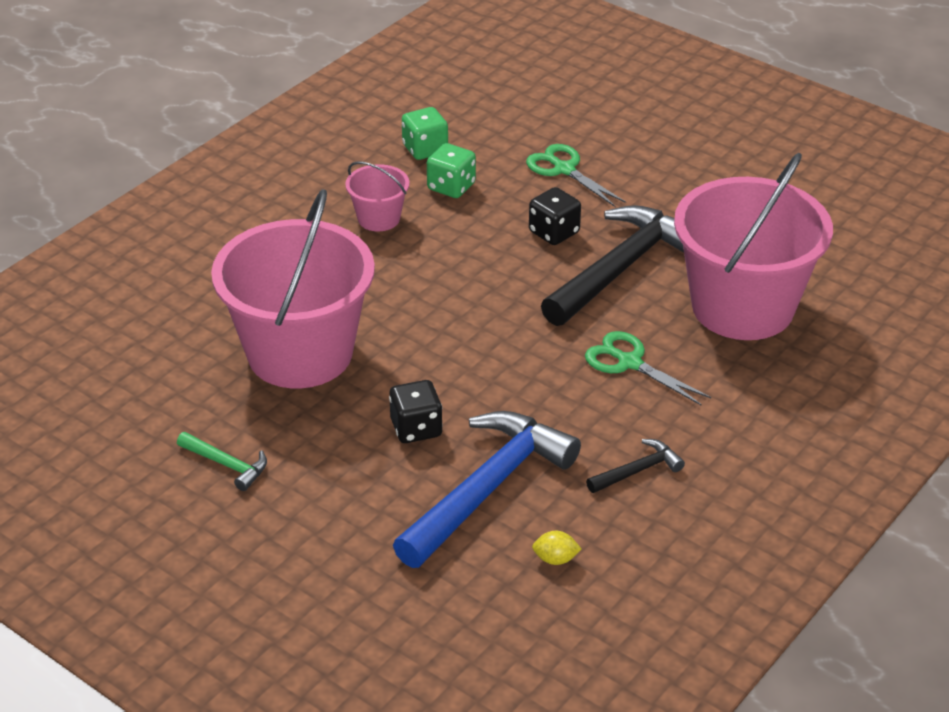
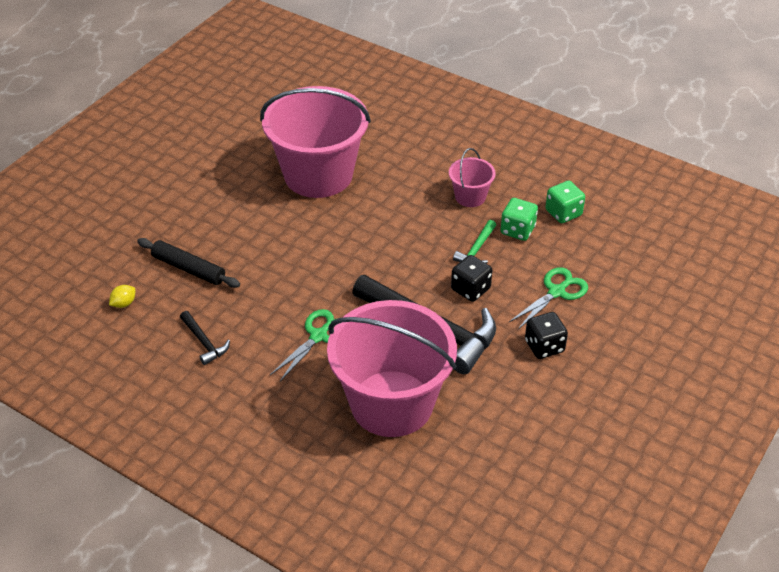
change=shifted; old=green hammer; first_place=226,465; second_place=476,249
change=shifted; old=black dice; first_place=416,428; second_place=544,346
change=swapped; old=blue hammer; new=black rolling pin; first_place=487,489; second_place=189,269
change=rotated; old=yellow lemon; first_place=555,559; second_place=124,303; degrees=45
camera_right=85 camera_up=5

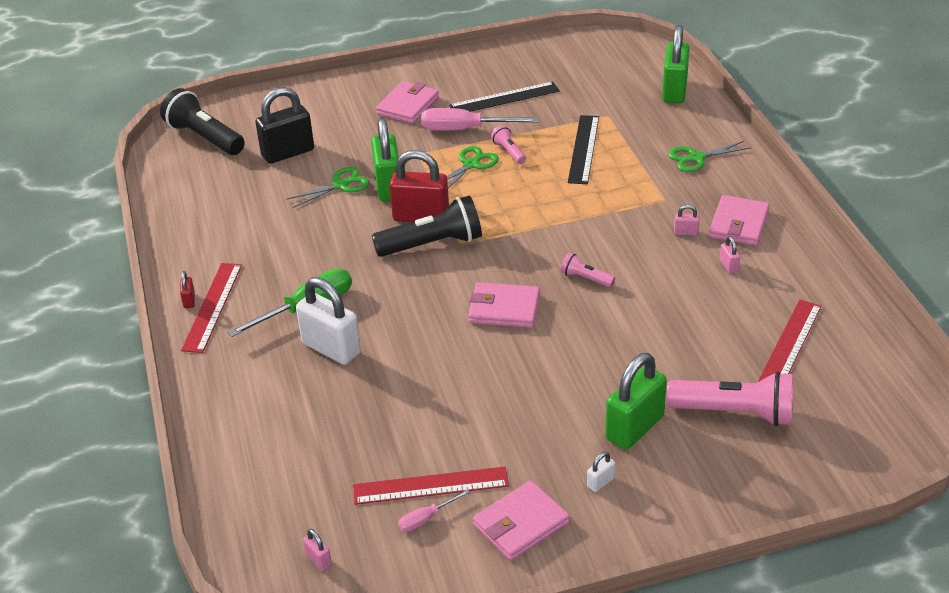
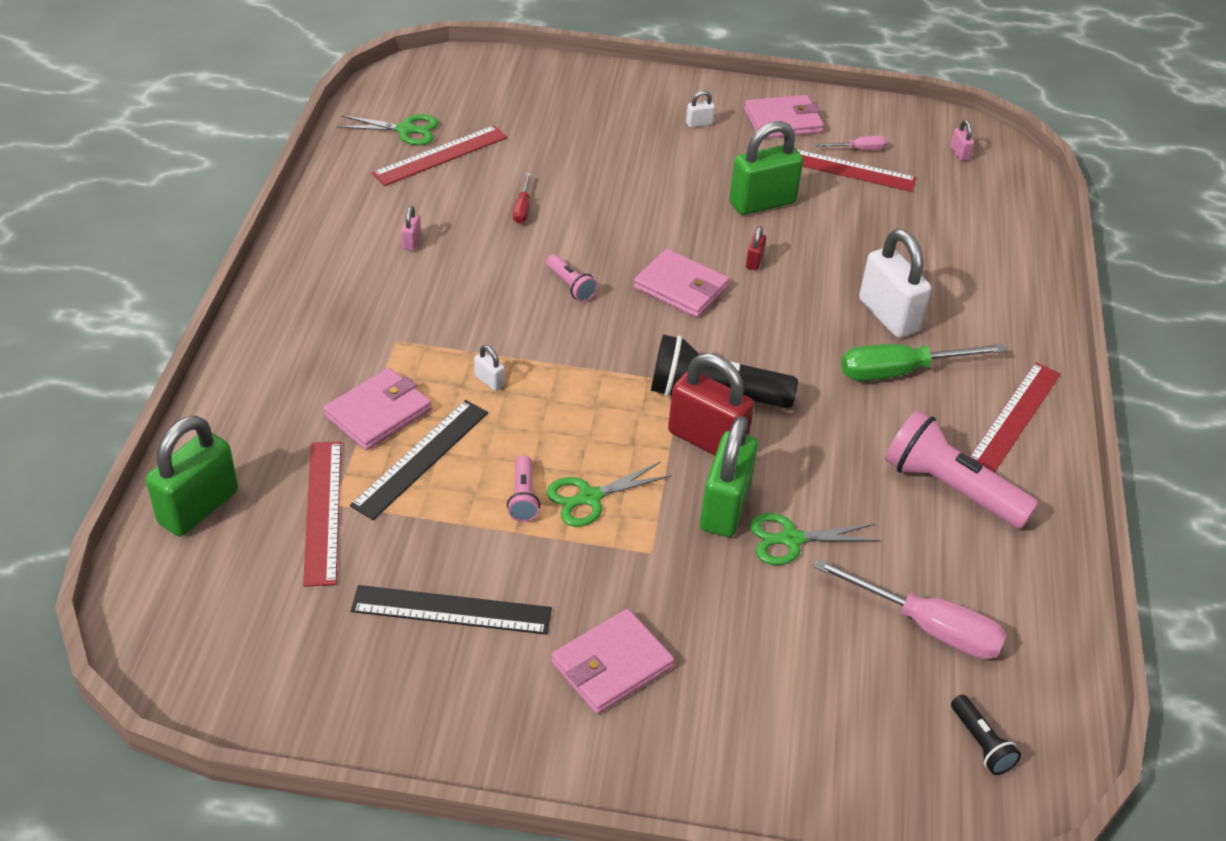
change=gone; old=black padlock; first_place=288,153
change=gone; old=pink padlock; first_place=686,232
change=new; new=red ruler; second_place=323,511
change=new; new=white padlock; second_place=489,381
change=new; new=red screwdriver; second_place=522,208
change=shifted; old=red padlock; first_place=189,300; second_place=754,261
change=shifted; old=pink screwdriver; first_place=465,129; second_place=927,627
change=shifted; old=green padlock; first_place=634,428; second_place=762,203
change=shifted; old=pink flashlight; first_place=735,412; second_place=950,488
change=shifted; old=green scissors; first_place=696,158; second_place=405,130
change=shifted; old=pink wallet; first_place=739,224; second_place=378,413
change=scaled; old=black flashlight; first_place=204,138; second_place=981,743; factor=0.49
camera_right=-160 camera_up=5

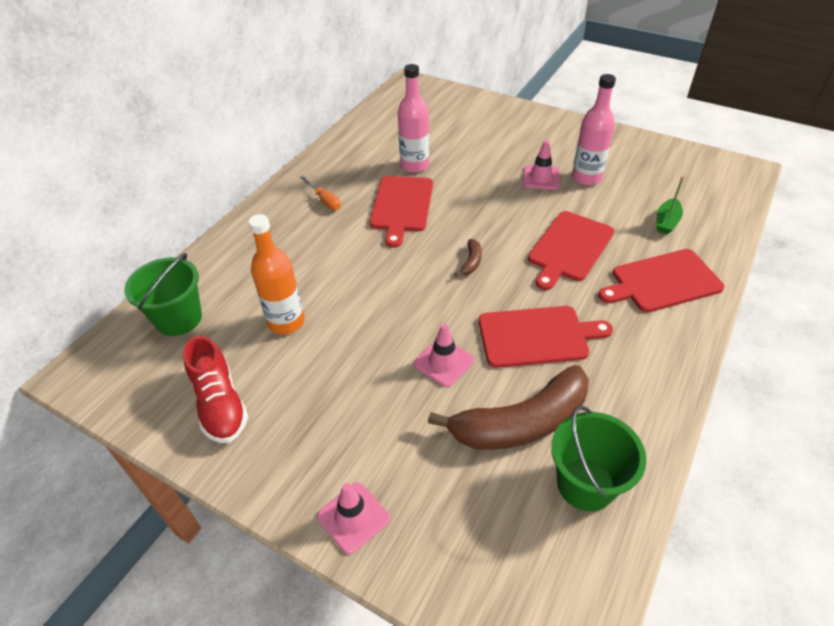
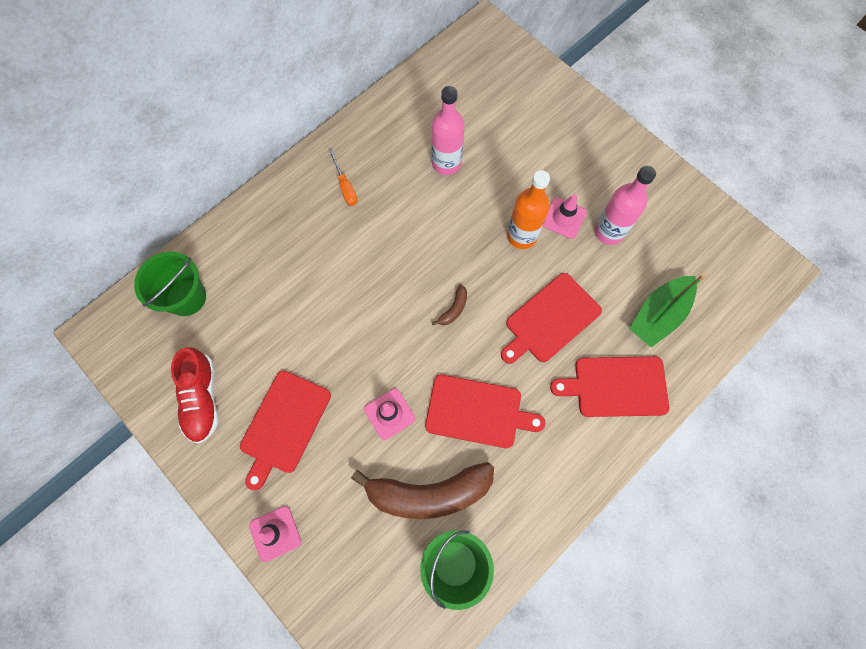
change=shifted; old=orange bottle; first_place=286,322; second_place=522,236
change=shifted; old=red cutting board; first_place=401,206; second_place=284,425
change=scaled; old=green boat; first_place=666,222; second_place=658,315; factor=1.7
camera_right=15 camera_up=25

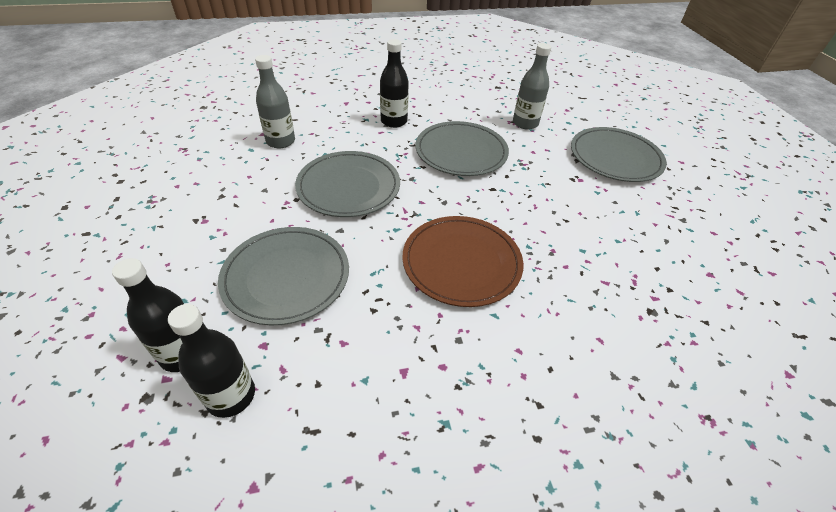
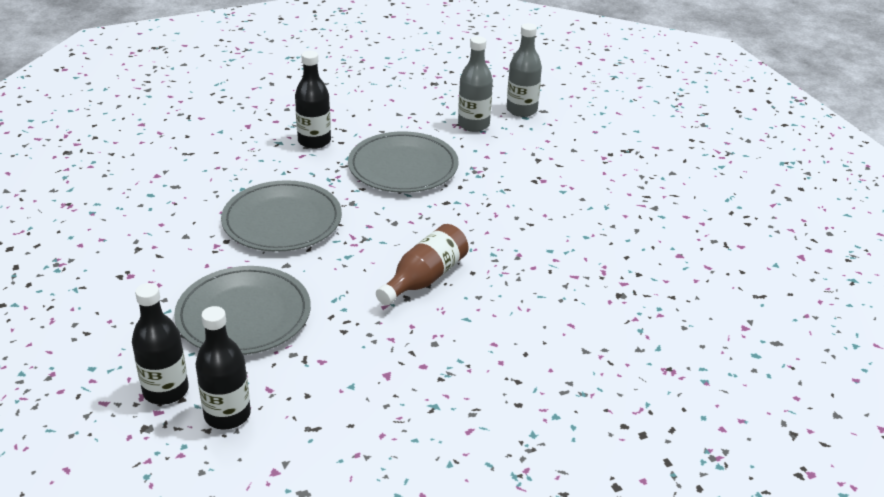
change=gone; old=grey plate; first_place=615,158
change=shifted; old=grey bottle; first_place=280,141; second_place=521,110
change=swapped; old=brown plate; new=brown bottle; first_place=461,263; second_place=425,278
camera_right=-10 camera_up=-10

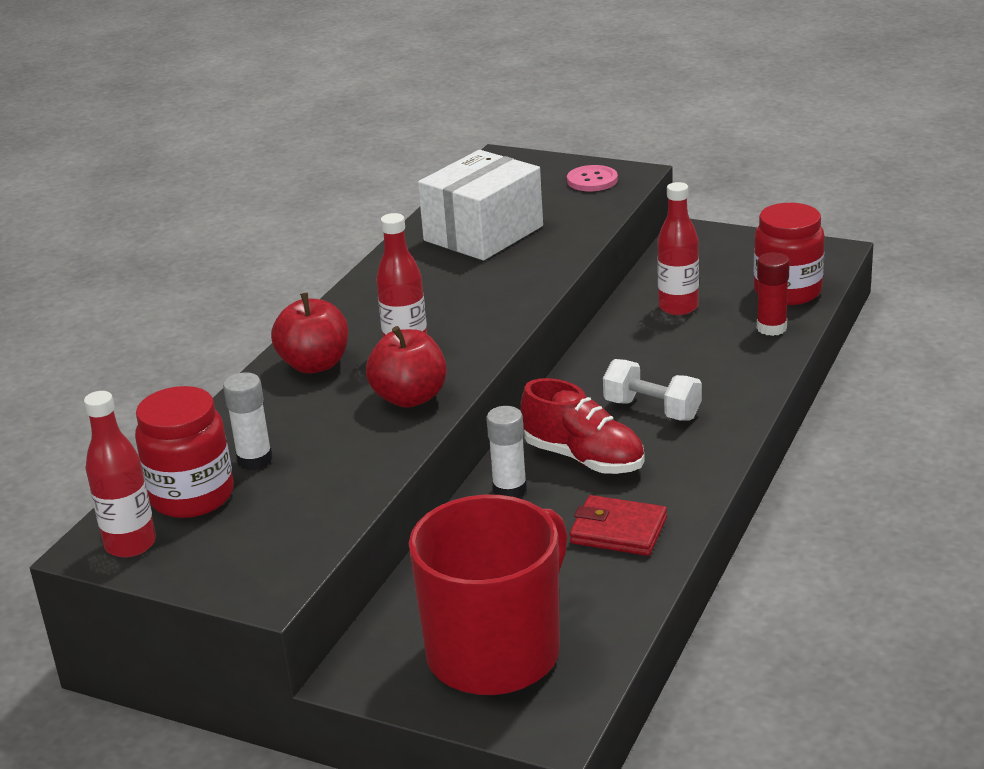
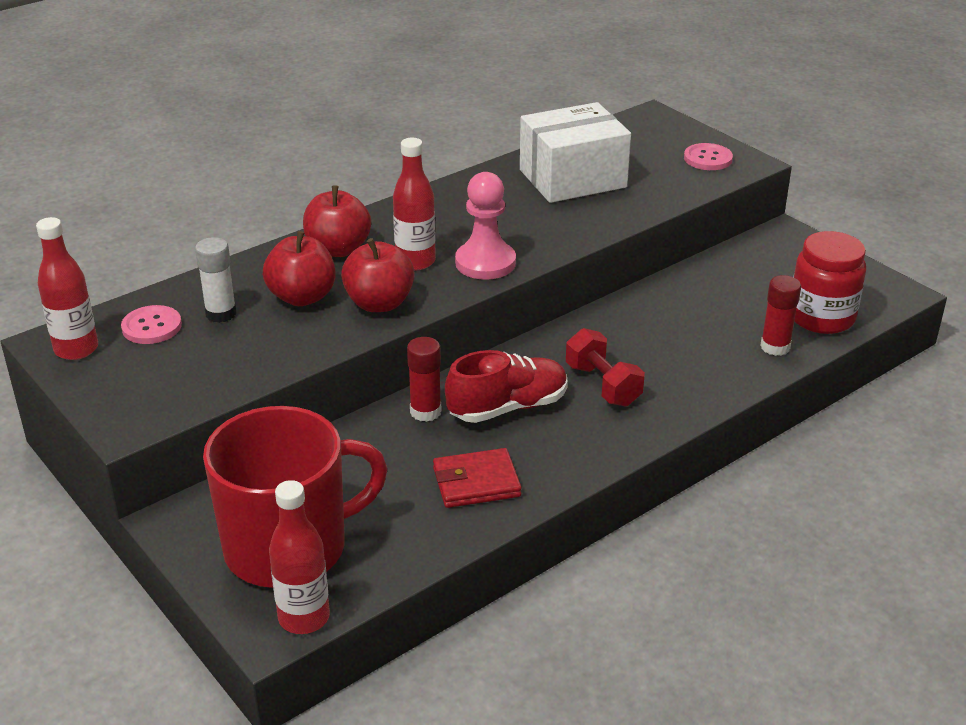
change=new; new=red apple; second_place=302,297
change=new; new=pink pawn; second_place=485,263
change=shifted; old=red bottle; first_place=678,307; second_place=304,618
change=swapped; old=red jar; new=pink button; first_place=192,496; second_place=152,327
change=repainted; old=white glue stick; new=red glue stick; first_place=509,490; second_place=425,412
change=repainted; old=white dumbbell; new=red dumbbell; first_place=652,410; second_place=603,385
change=rotated; old=red shoe; first_place=584,458; second_place=508,407; degrees=-90
change=rotated; old=red wallet; first_place=618,531; second_place=476,482; degrees=-60
camera_right=25 camera_up=5

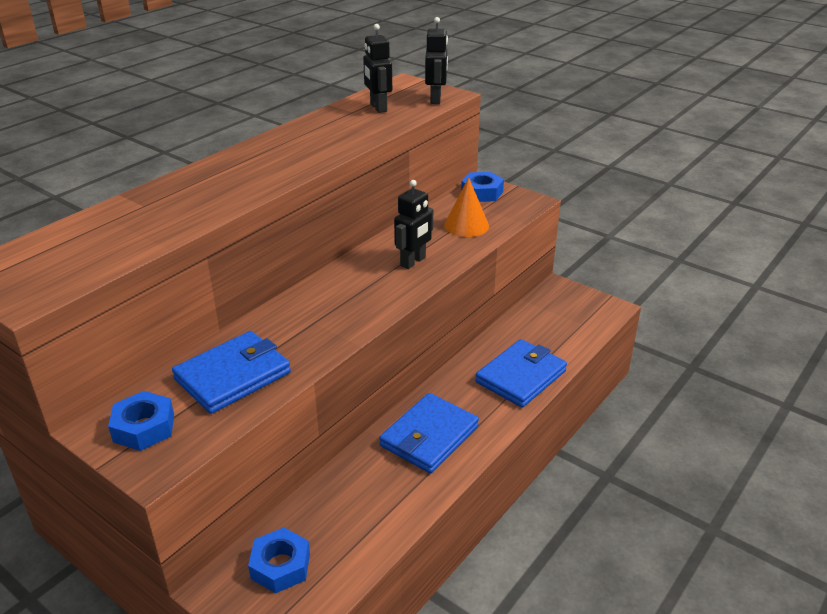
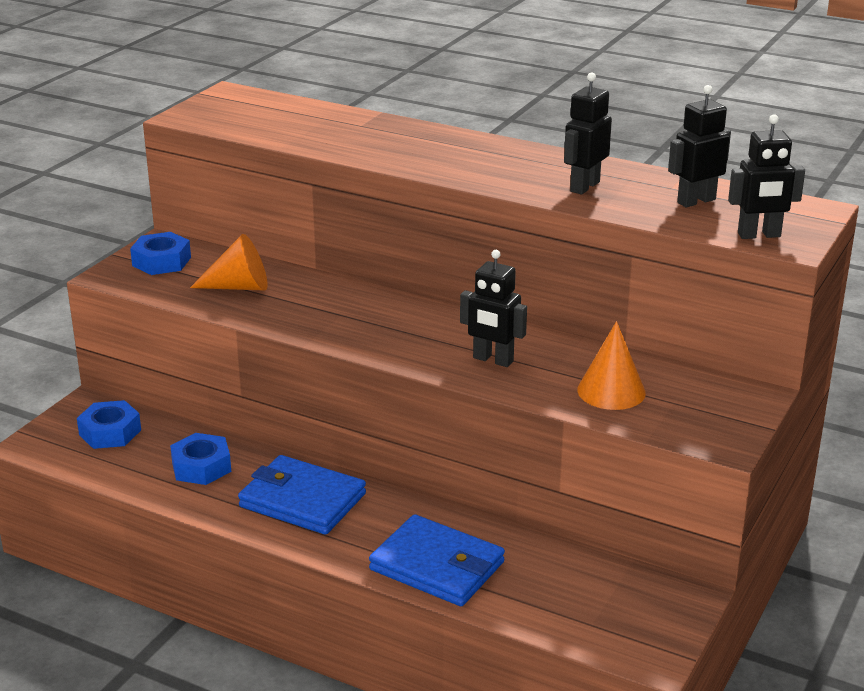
change=new; new=black robot; second_place=584,186
change=shifted; old=blue nut; first_place=482,193; second_place=201,467
change=swapped; old=blue wallet; new=orange cone; first_place=233,376; second_place=239,287
camera_right=80 camera_up=-5

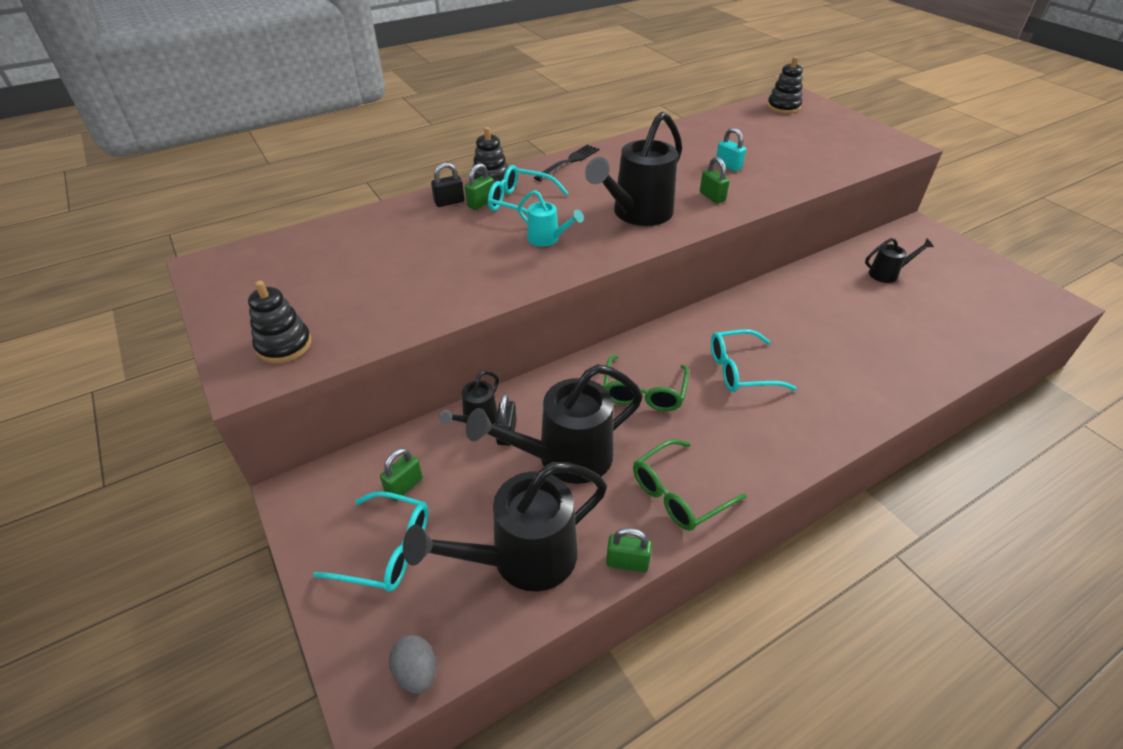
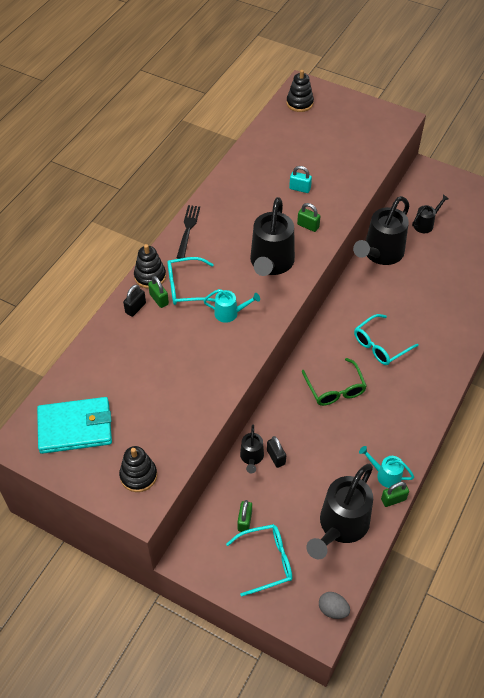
change=gone; old=green glasses; first_place=678,494
change=new; new=turquoise wallet; second_place=75,427
change=new; new=turquoise watering can; second_place=385,475
change=shifted; old=black watering can; first_place=564,457; second_place=380,254
change=rotated; old=green padlock; first_place=481,203; second_place=159,299; degrees=-45
camera_right=-30 camera_up=10

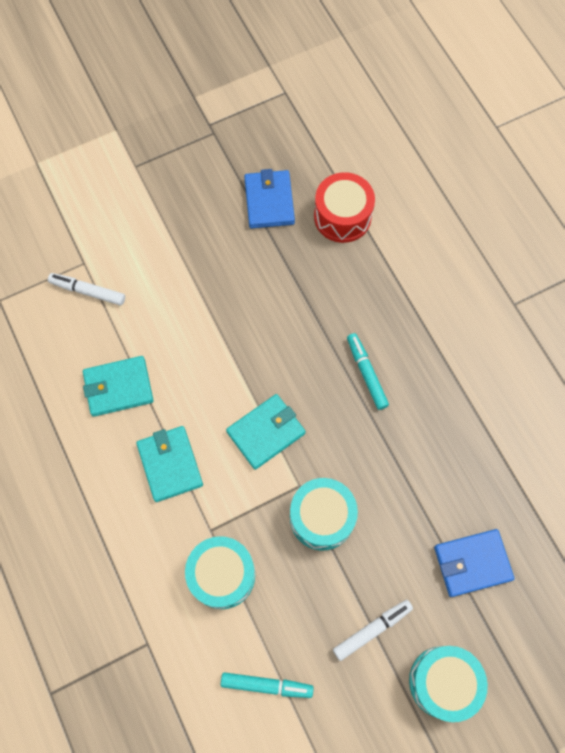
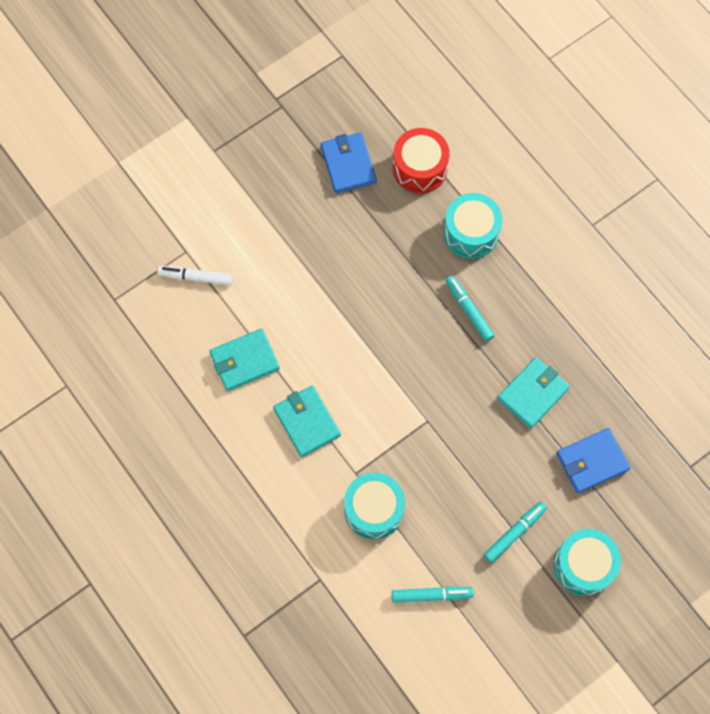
change=shifted; old=turquoise wallet; first_place=266,432; second_place=532,393
change=shifted; old=turquoise drum; first_place=322,517; second_place=471,233
change=repainted; old=white marker; new=turquoise marker; first_place=372,629; second_place=514,533
camera_right=-10 camera_up=0

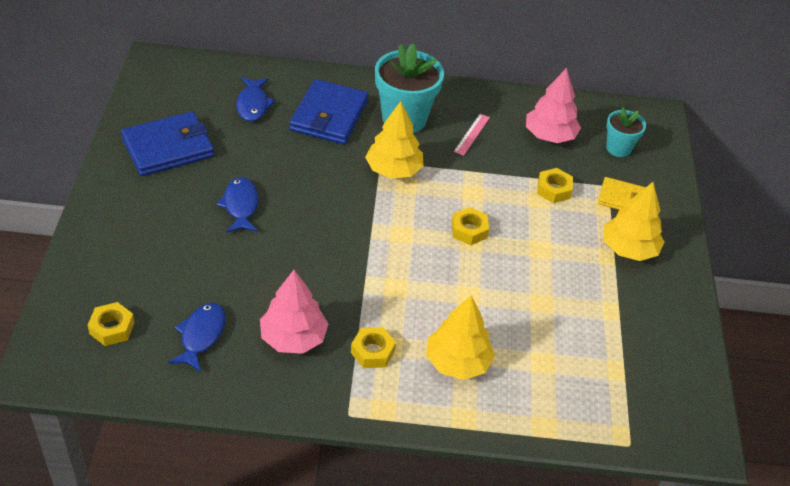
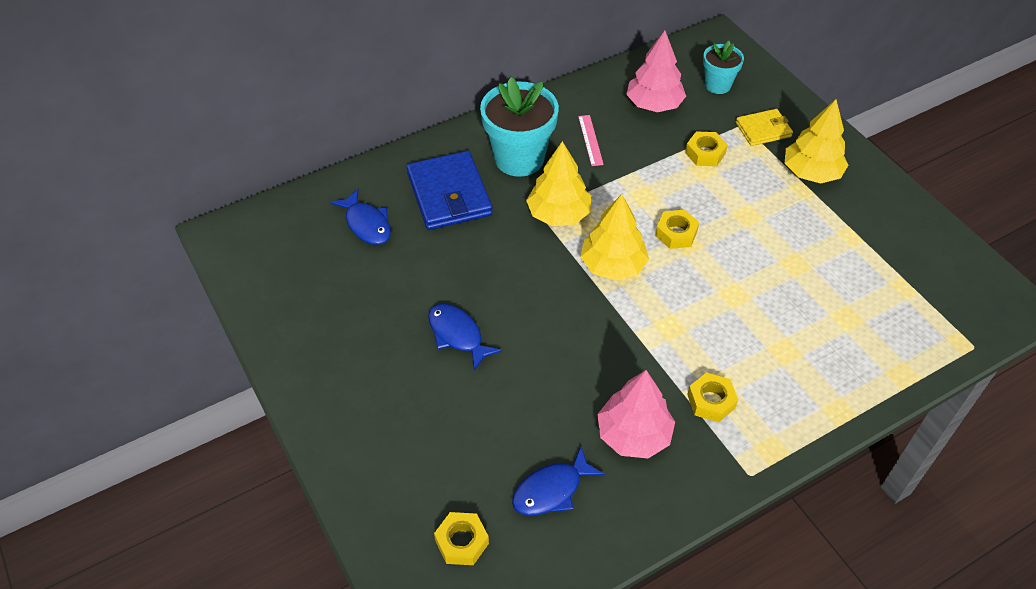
change=gone; old=blue wallet; first_place=168,147
change=shifted; old=yellow tree; first_place=457,362; second_place=613,265
change=rotated; old=blue fish; first_place=201,335; second_place=551,490; degrees=-105
camera_right=-30 camera_up=5

